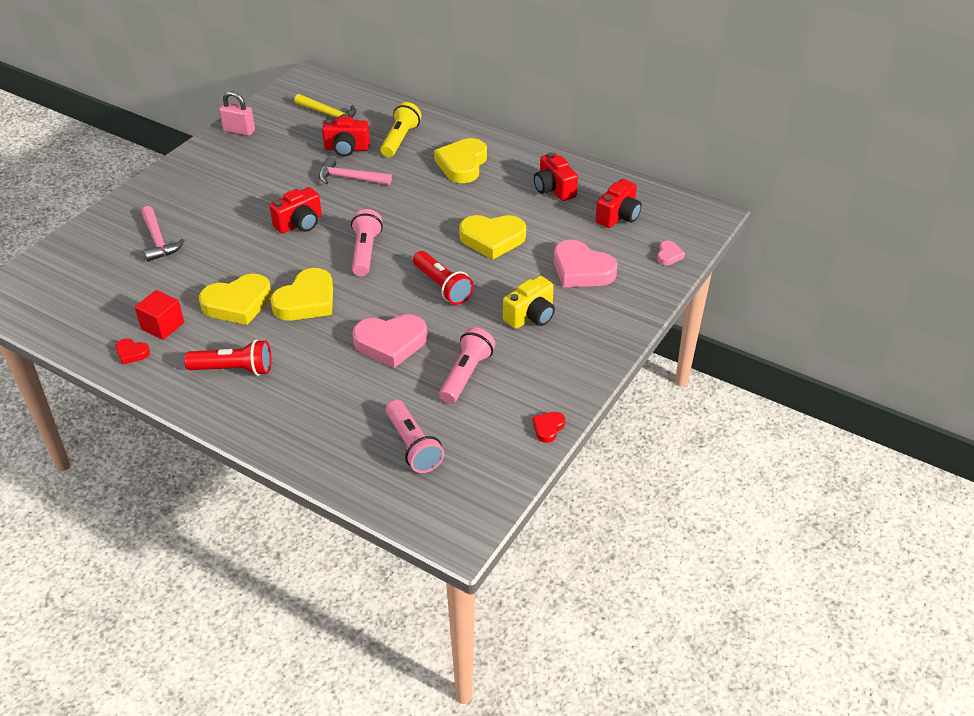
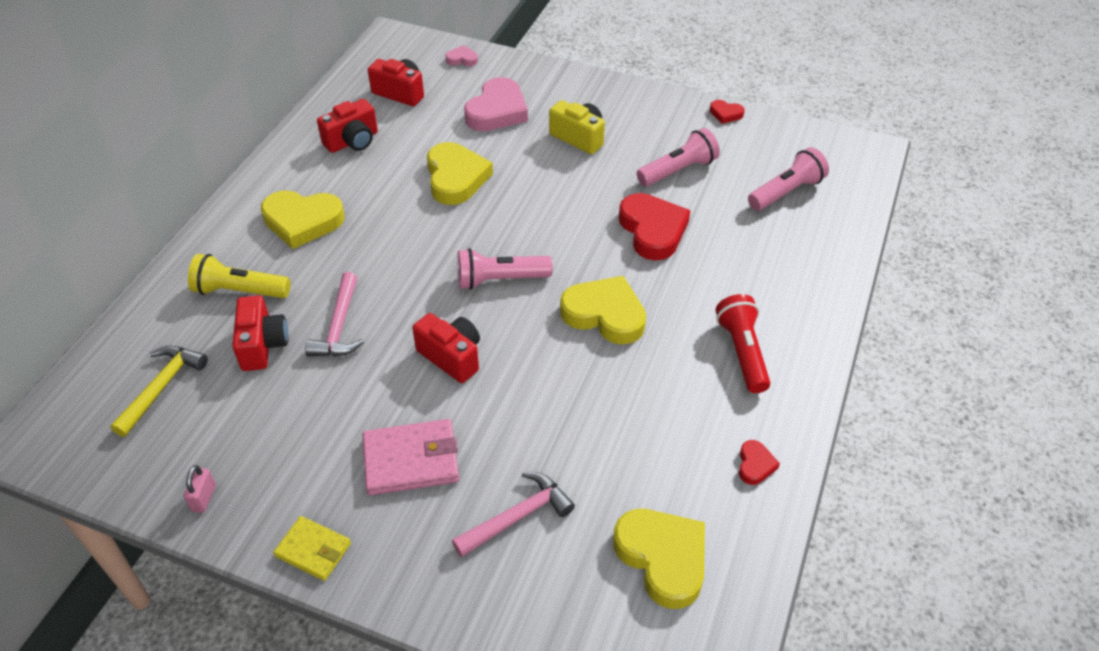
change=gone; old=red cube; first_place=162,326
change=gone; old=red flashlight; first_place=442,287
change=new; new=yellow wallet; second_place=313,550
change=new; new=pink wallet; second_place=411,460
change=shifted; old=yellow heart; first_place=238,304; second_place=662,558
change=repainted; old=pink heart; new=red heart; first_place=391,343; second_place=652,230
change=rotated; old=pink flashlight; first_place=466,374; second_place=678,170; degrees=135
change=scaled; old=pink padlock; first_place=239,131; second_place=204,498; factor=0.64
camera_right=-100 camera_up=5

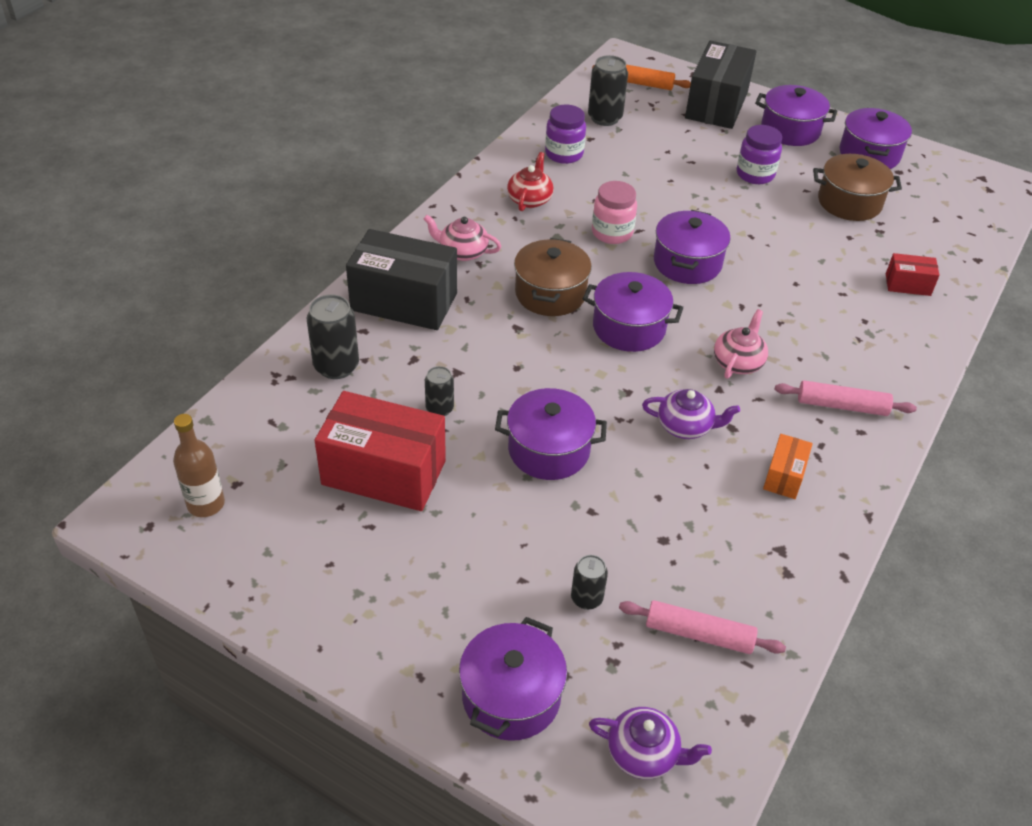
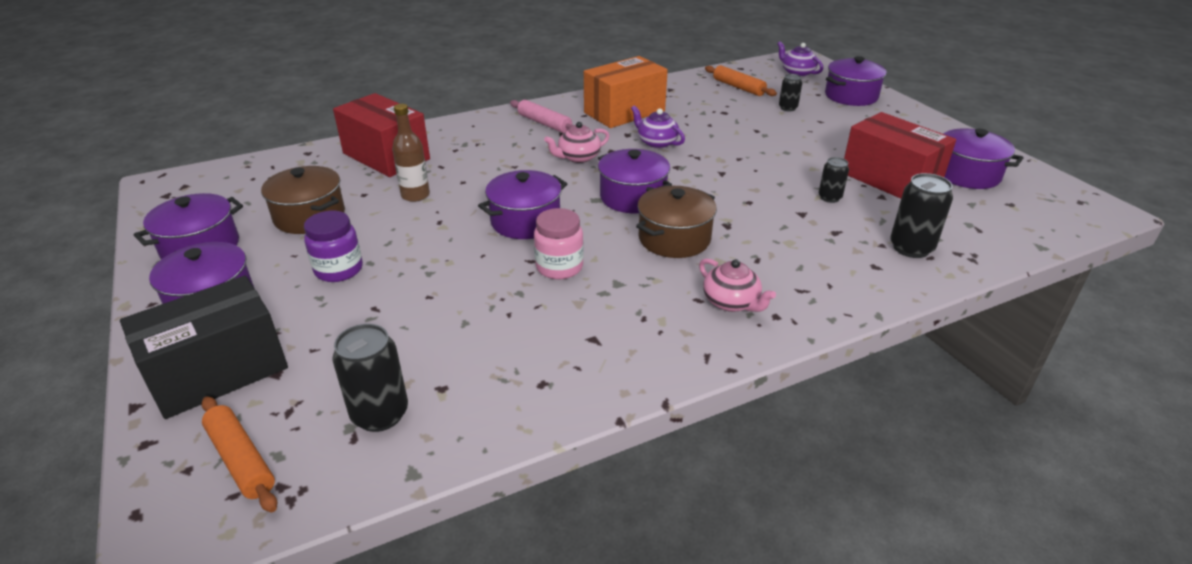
change=gone; old=black box; first_place=404,301
change=gone; old=red teapot; first_place=530,199
change=gone; old=purple jar; first_place=564,154
change=shifted; old=brown bottle; first_place=206,504; second_place=415,195
change=shifted; old=purple pot; first_place=549,450; second_place=966,174
change=repainted; old=pink rolling pin; new=orange rolling pin; first_place=699,634; second_place=738,87
change=scaled; old=orange box; first_place=784,476; second_place=624,112; factor=2.09
change=scaled; old=red box; first_place=908,284; second_place=386,156; factor=2.09
camera_right=-145 camera_up=-10

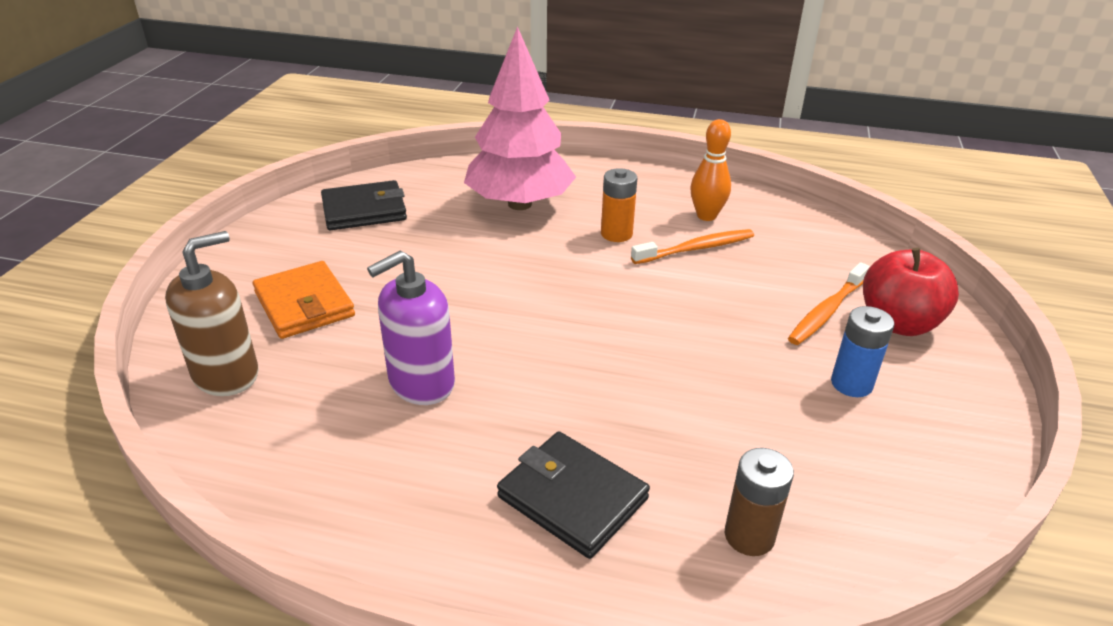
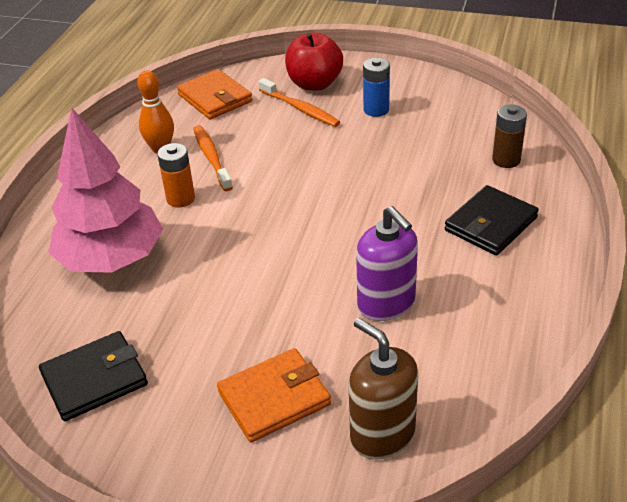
change=new; new=orange wallet; second_place=215,98
change=rotated; old=black wallet; first_place=364,210; second_place=94,379; degrees=75
camera_right=-85 camera_up=5

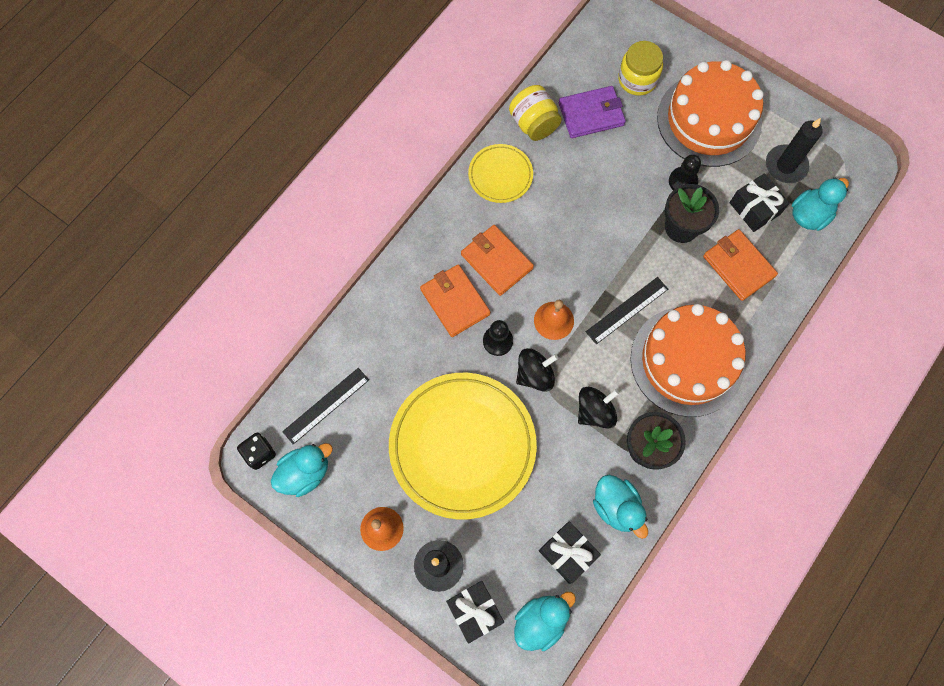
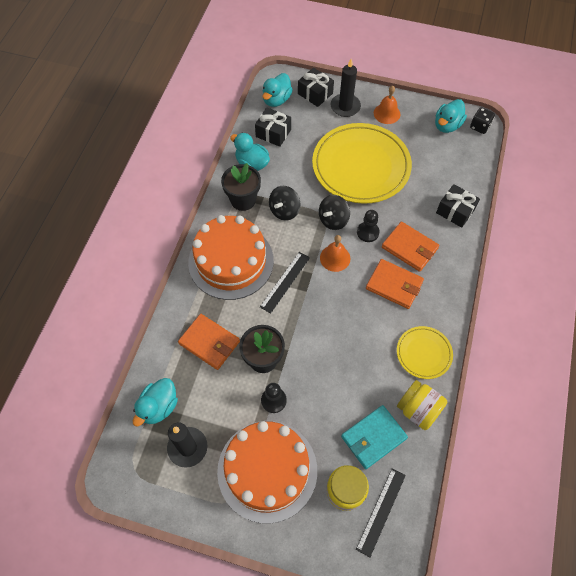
change=shifted; old=black ruler; first_place=326,405; second_place=381,511
change=shifted; old=black gift; first_place=754,208; second_place=455,211
change=repainted; old=purple wallet; new=turquoise wallet; first_place=591,114; second_place=373,437
camera_right=160 camera_up=-10

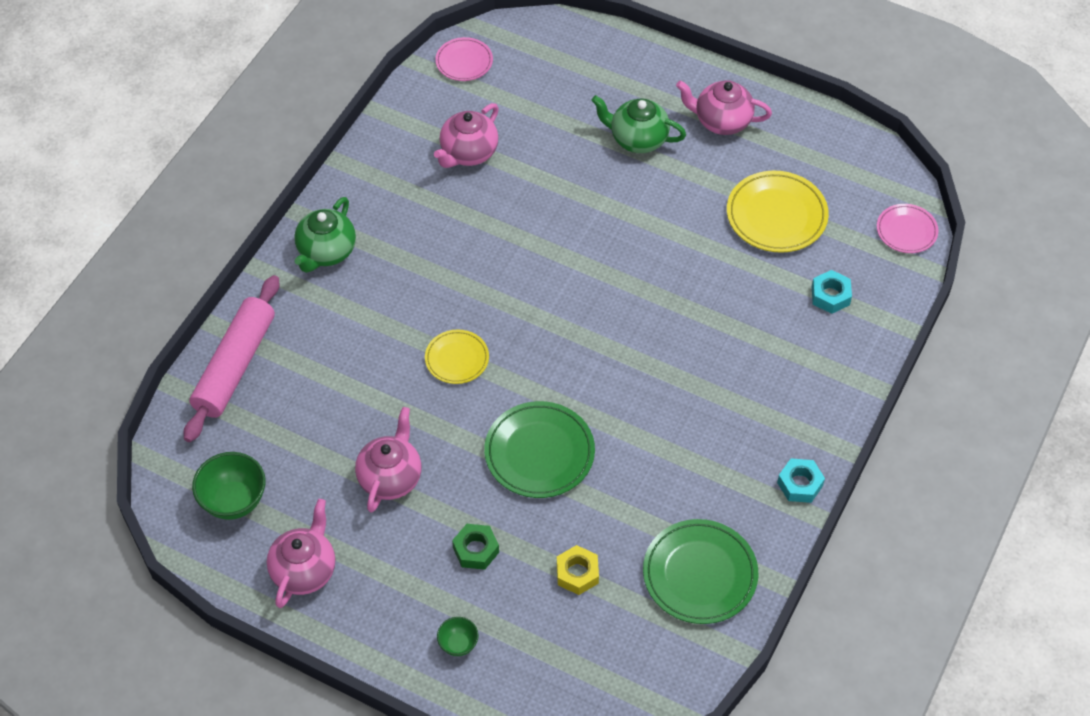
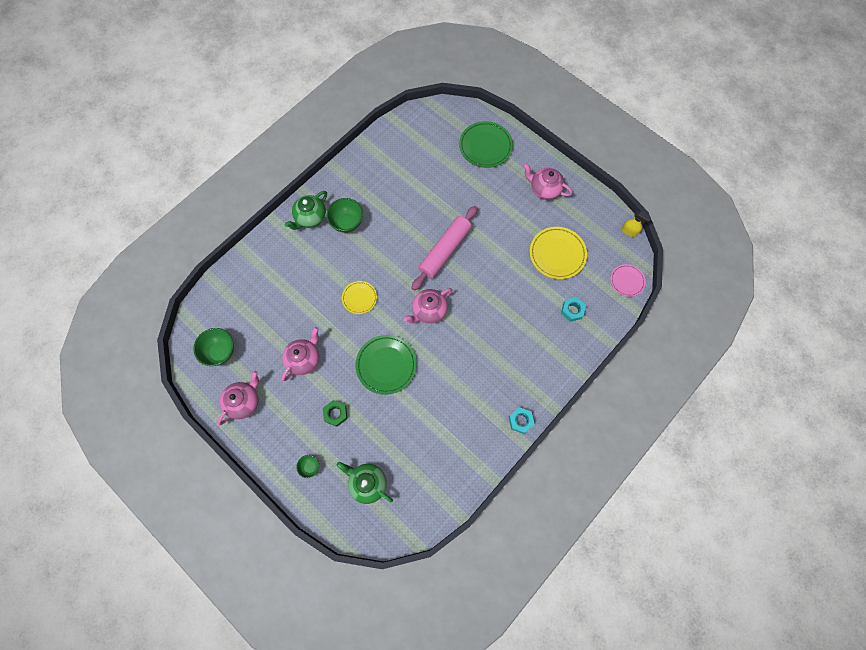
change=gone; old=pink plate; first_place=464,62
change=gone; old=yellow nut; first_place=577,573
change=new; new=green bowl; second_place=347,223
change=new; new=yellow spray bottle; second_place=629,231
change=shifted; old=pink rolling pin; first_place=235,365; second_place=445,251
change=shifted; old=pink teapot; first_place=468,153; second_place=429,311
change=shifted; old=green teapot; first_place=637,139; second_place=367,483
change=shifted; old=green plate; first_place=700,574; second_place=485,146
camera_right=15 camera_up=15

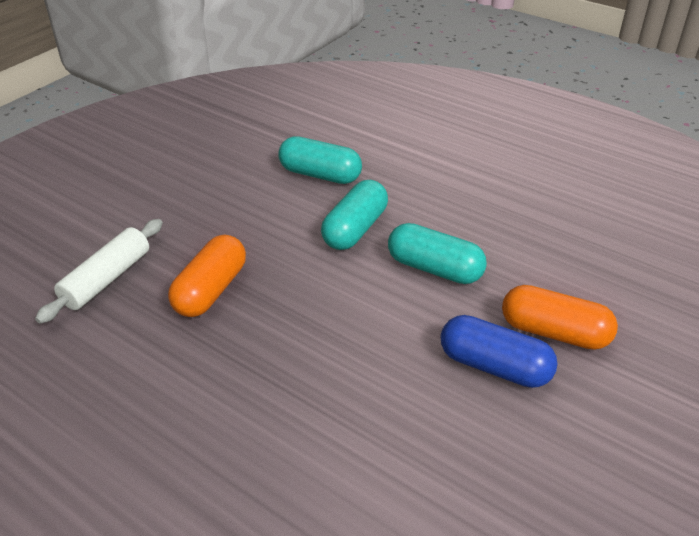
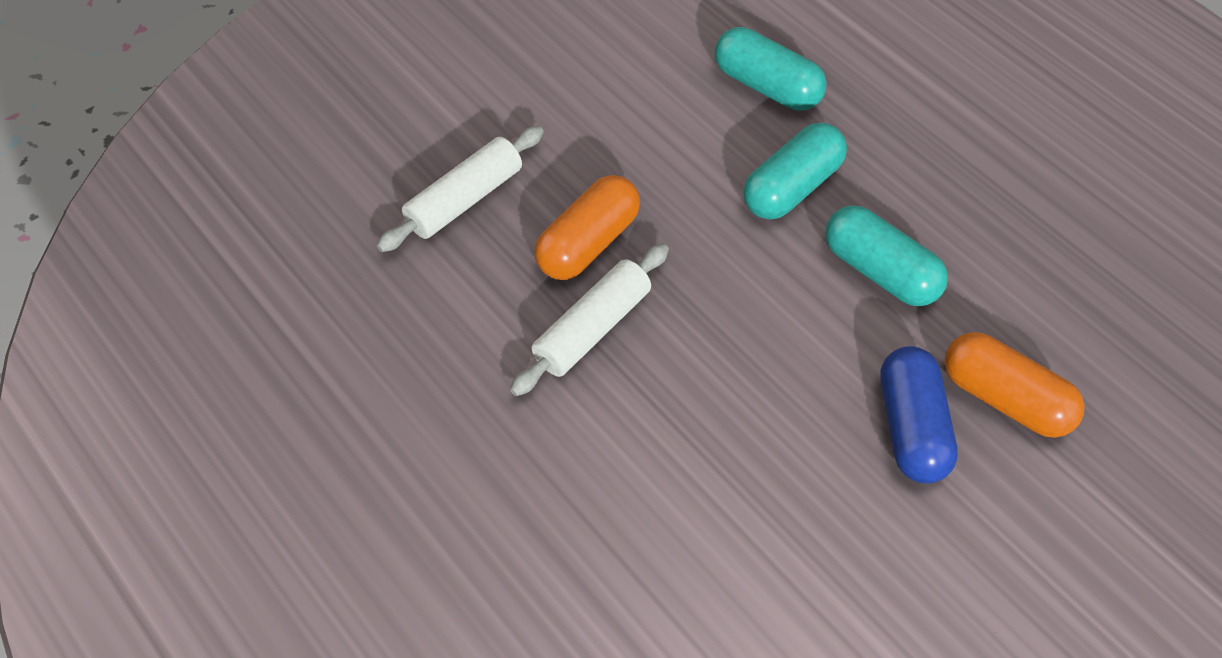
change=new; new=white rolling pin; second_place=592,329
change=rotated; old=blue capsule; first_place=494,366; second_place=912,428; degrees=45
camera_right=15 camera_up=15

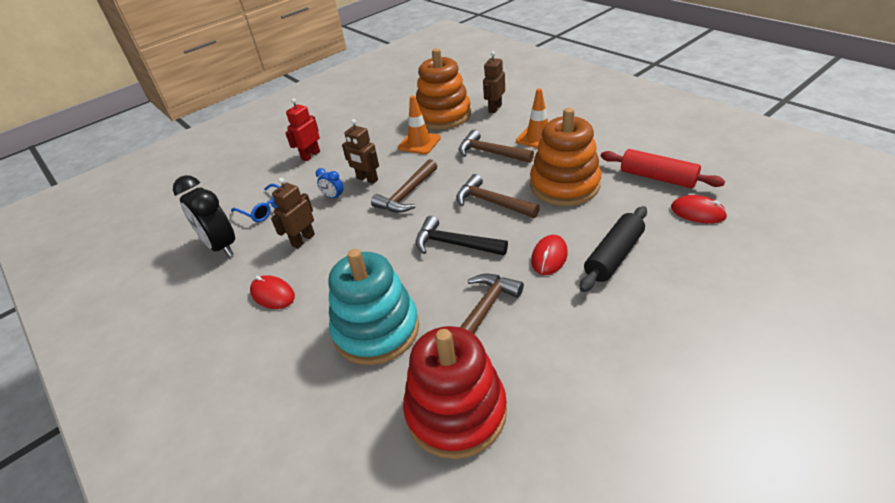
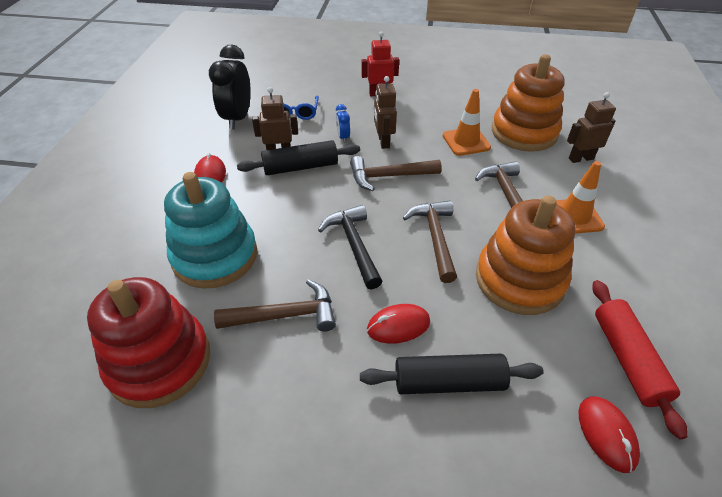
change=new; new=black rolling pin; second_place=300,167
camera_right=45 camera_up=5

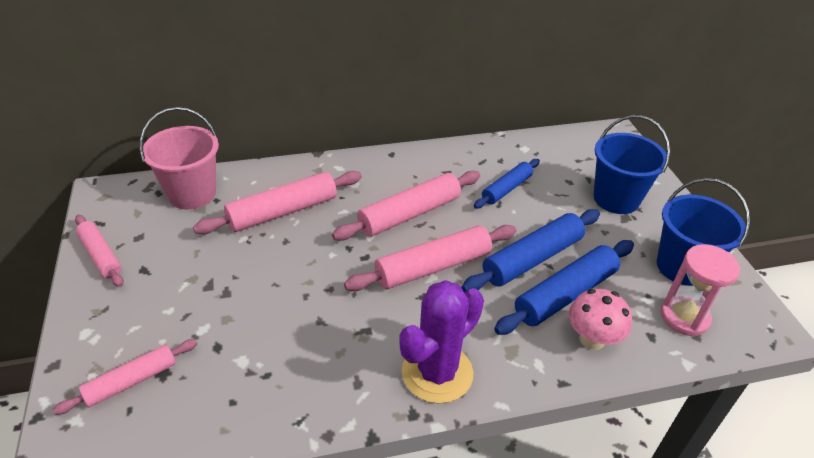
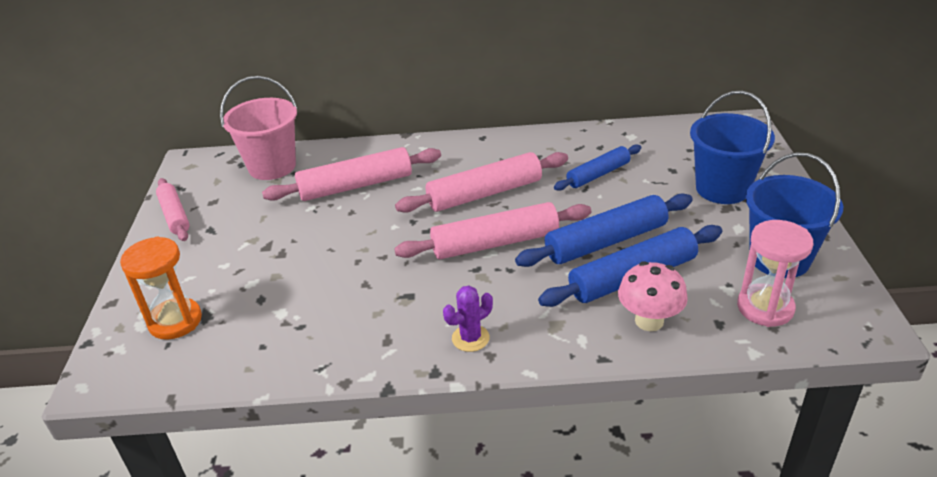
change=swapped; old=pink rolling pin; new=orange hourglass; first_place=131,381; second_place=175,321
change=scaled; old=purple cactus; first_place=437,373; second_place=470,338; factor=0.5
camera_right=15 camera_up=-5

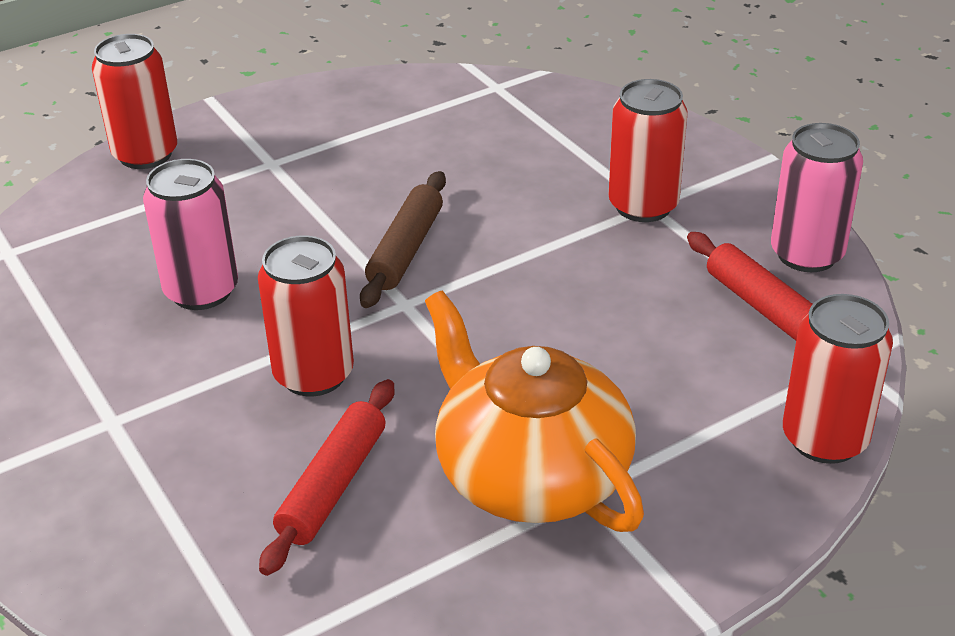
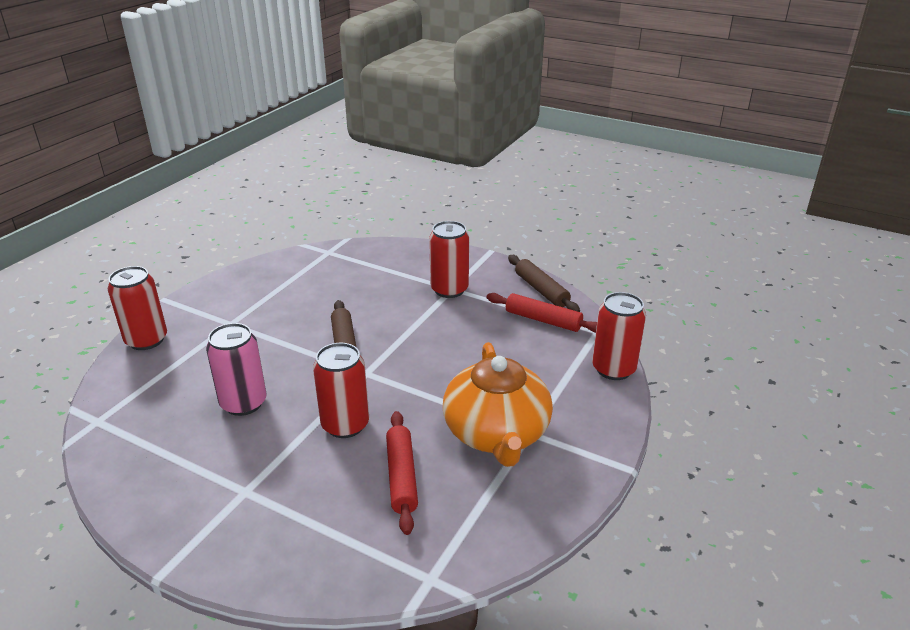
change=swapped; old=pink can; new=brown rolling pin; first_place=806,254; second_place=541,290
change=rotated; old=orange teapot; first_place=530,474; second_place=497,433; degrees=-120
camera_right=-30 camera_up=-5

